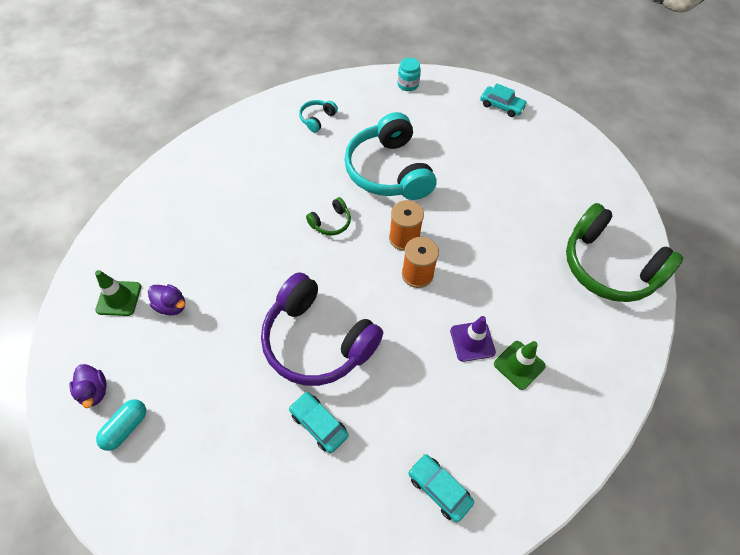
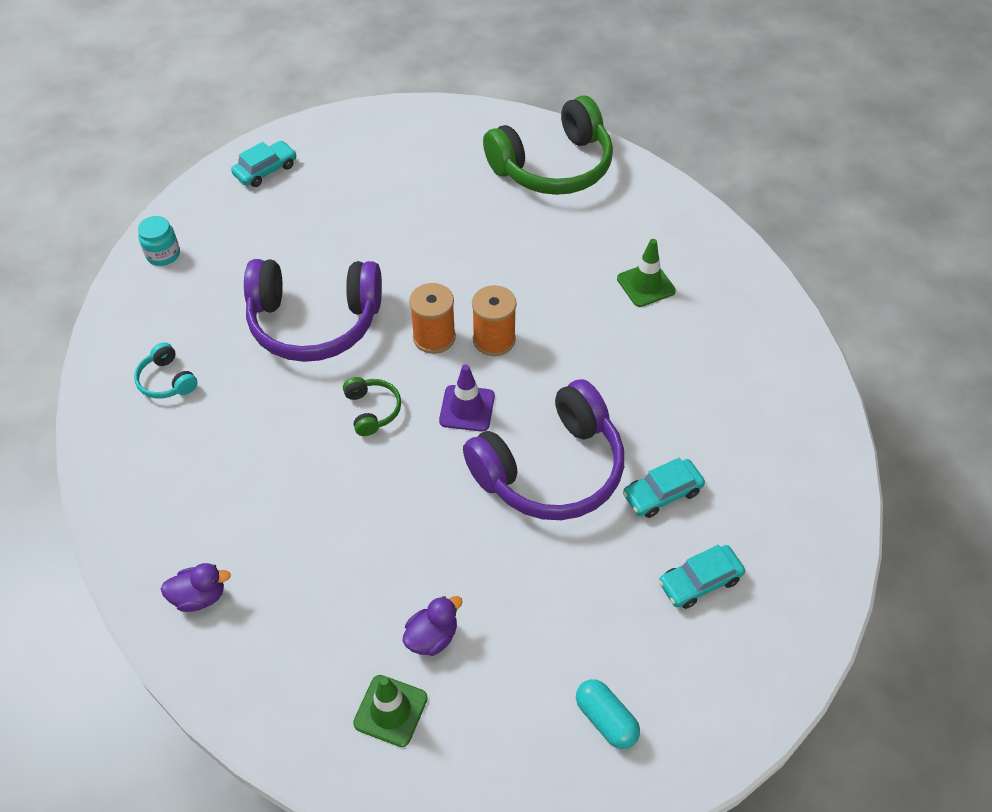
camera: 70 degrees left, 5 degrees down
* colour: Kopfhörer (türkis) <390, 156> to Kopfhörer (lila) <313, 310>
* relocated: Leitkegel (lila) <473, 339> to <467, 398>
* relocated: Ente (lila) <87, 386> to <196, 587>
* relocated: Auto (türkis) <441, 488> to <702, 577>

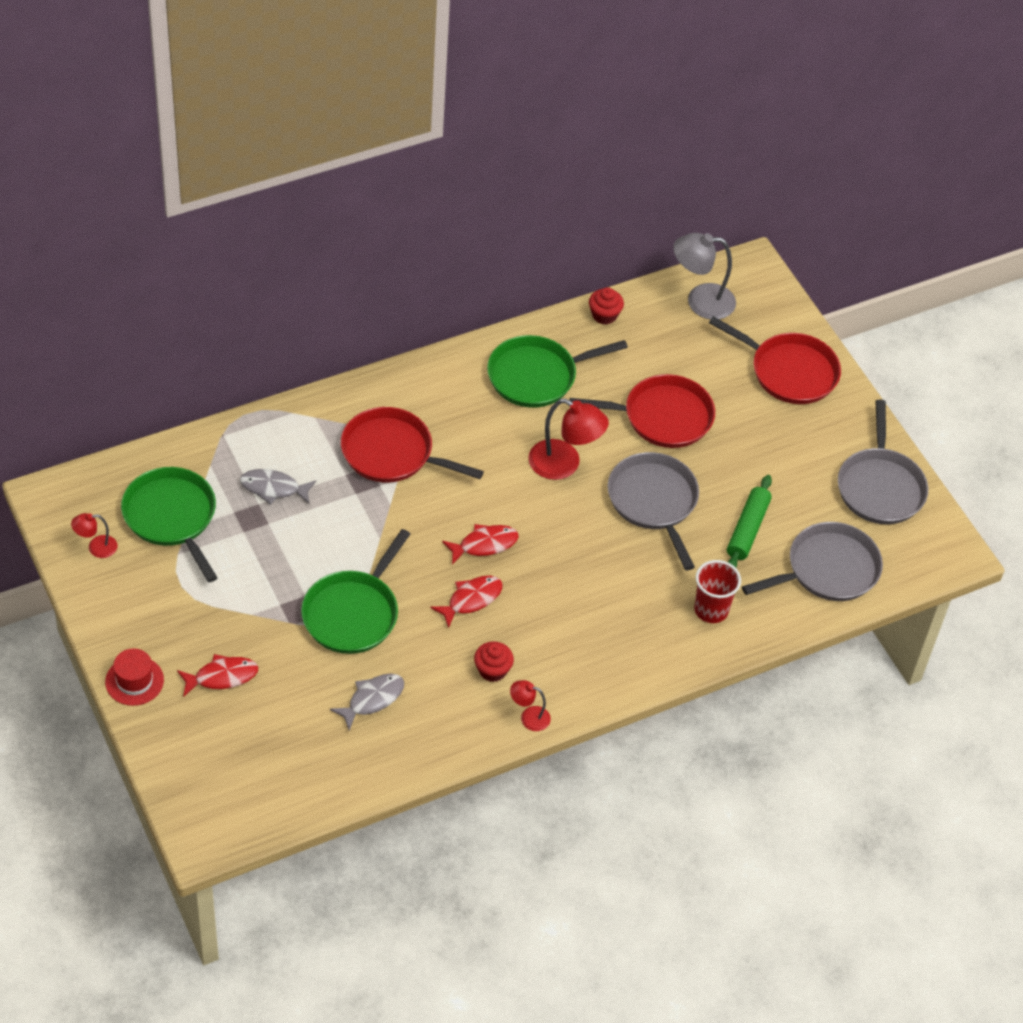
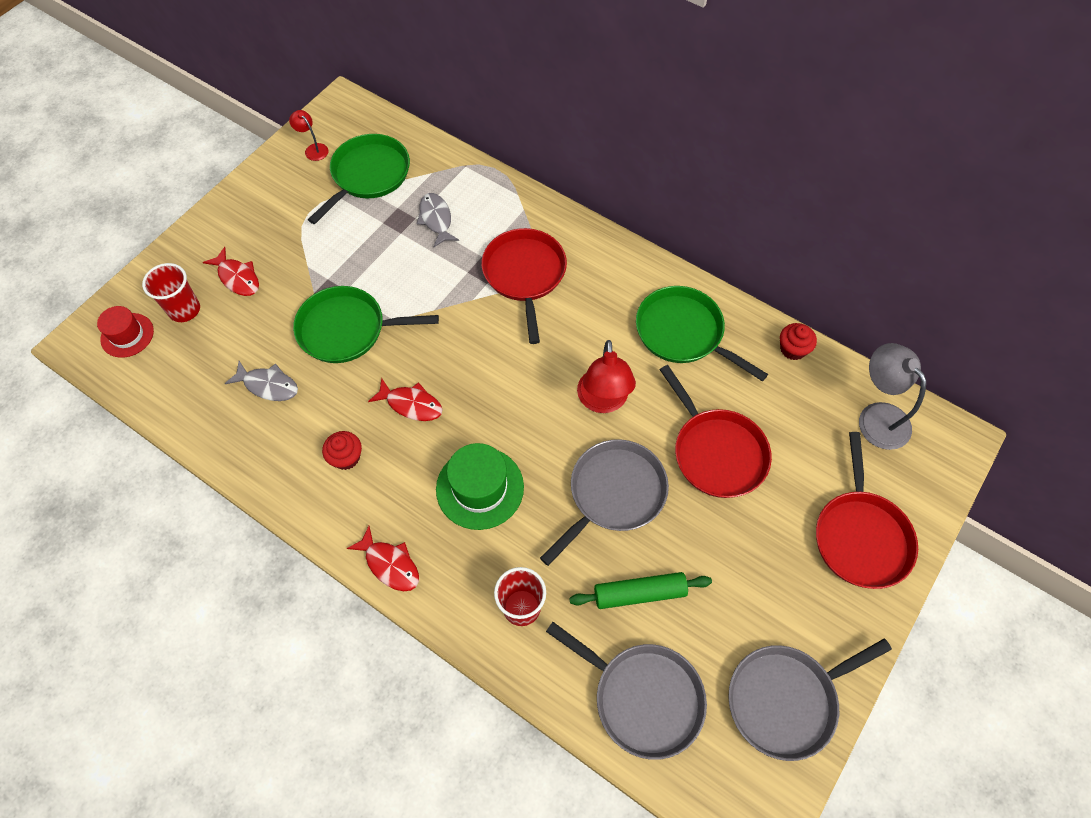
camera: 65 degrees right, 10 degrees up
* relocated: Fisch (rot) <480, 544> to <382, 558>
* relocated: Hut (rot) <134, 677> to <125, 332>
* missing: Lampe (rot) <530, 705>
* appeared: Becher (rot) <171, 292>
* appeared: Hut (grün) <480, 486>

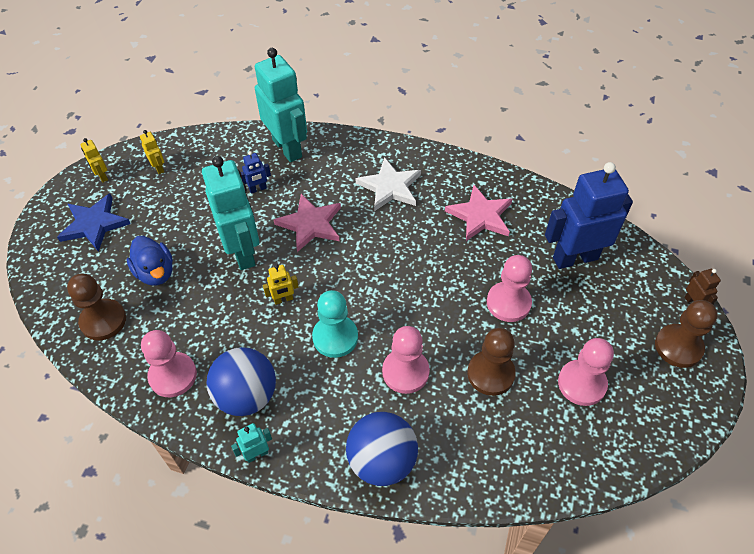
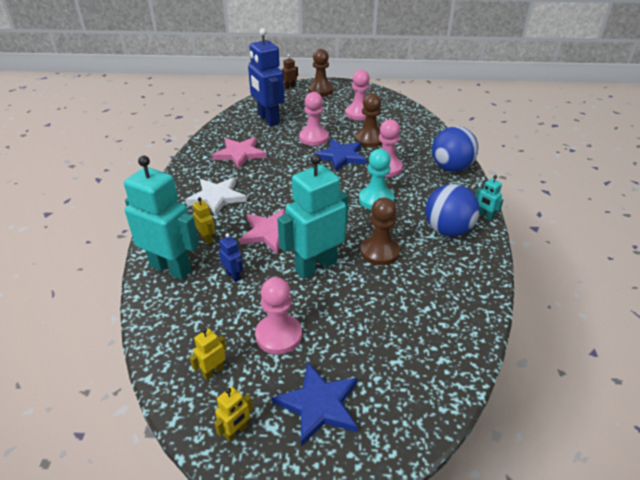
camera: 105 degrees left, 15 degrees down
* spun: Roboter (türkis) <281, 105> = <161, 218> 75 degrees clockwise
* missing: Ente (blau) <150, 261>
* relocated: Roboter (gelb) <281, 284> to <204, 220>
* relocated: Bauer (braun) <96, 307> to <380, 232>
* relocated: Bauer (rosa) <169, 363> to <278, 315>
* appeared: Stern (blau) <339, 155>

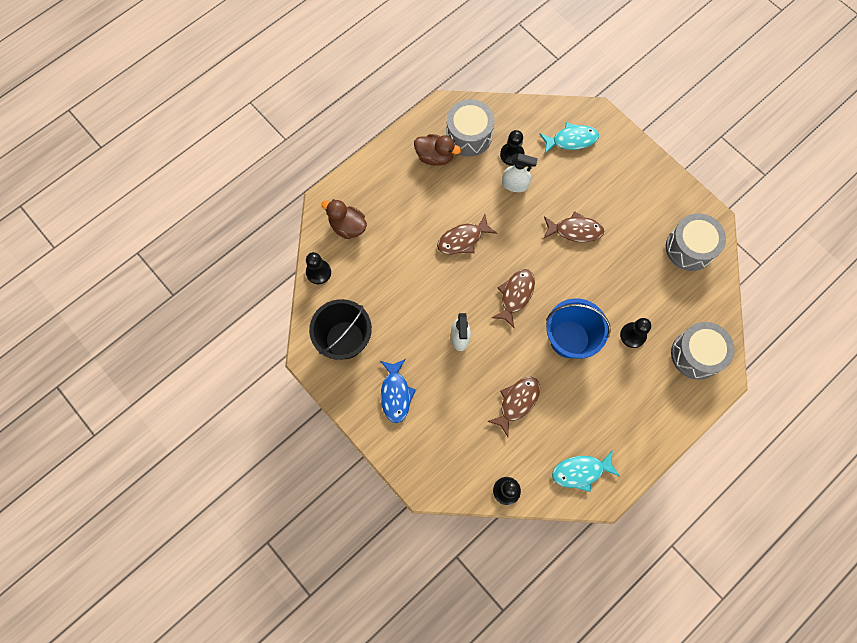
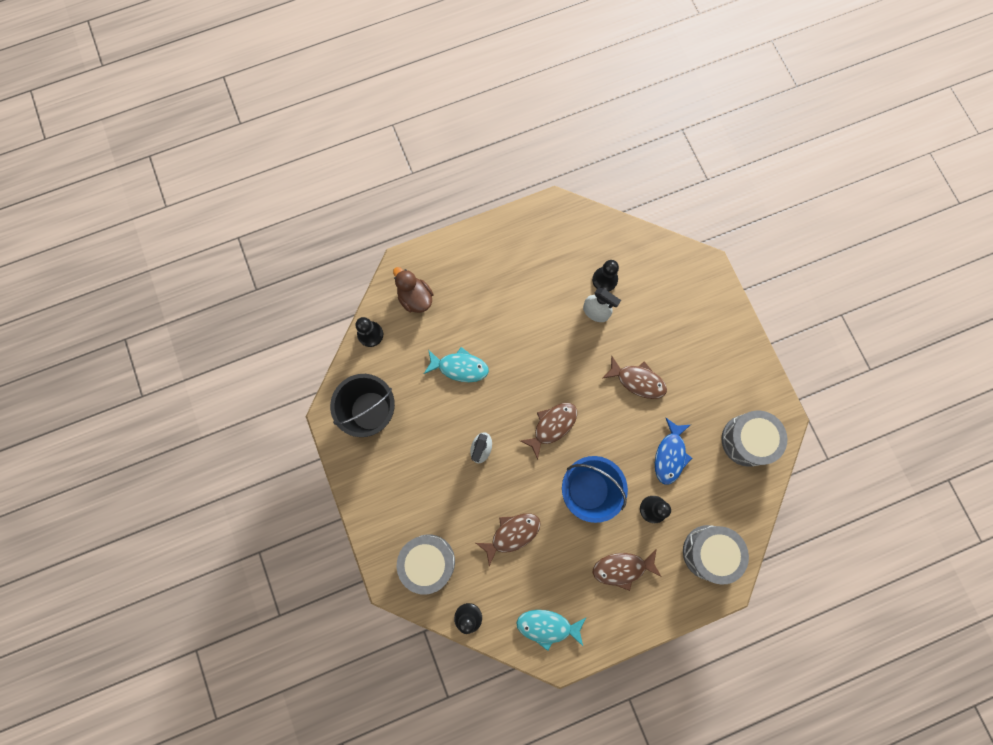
camera: 20 degrees right, 5 degrees up
* relocated: Trommel (grau) <470, 128> to <426, 564>
* relocated: Fisch (türkis) <569, 138> to <456, 364>
* missing: Ente (braun) <437, 150>
* relocated: Fisch (braun) <467, 234> to <627, 570>
* relocated: Fisch (blau) <398, 391> to <673, 451>

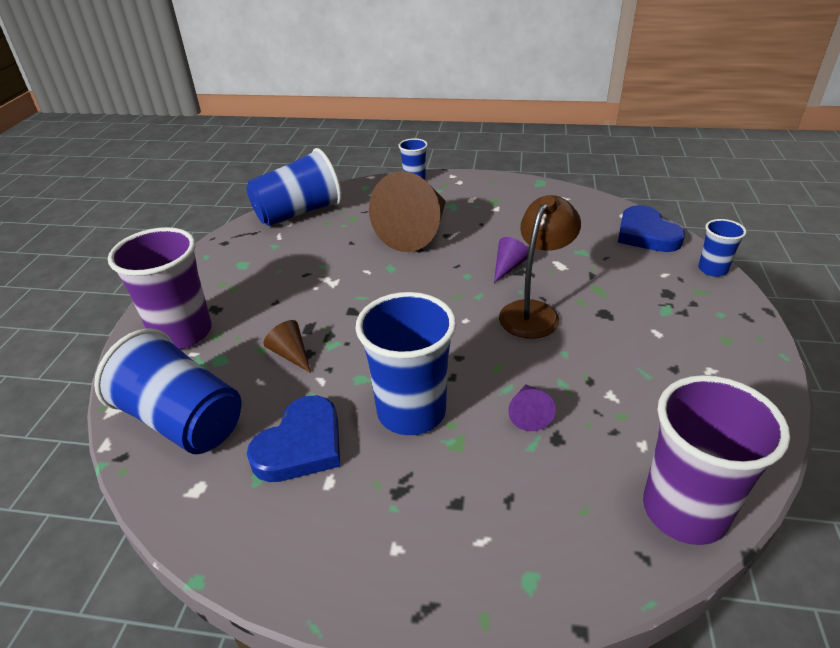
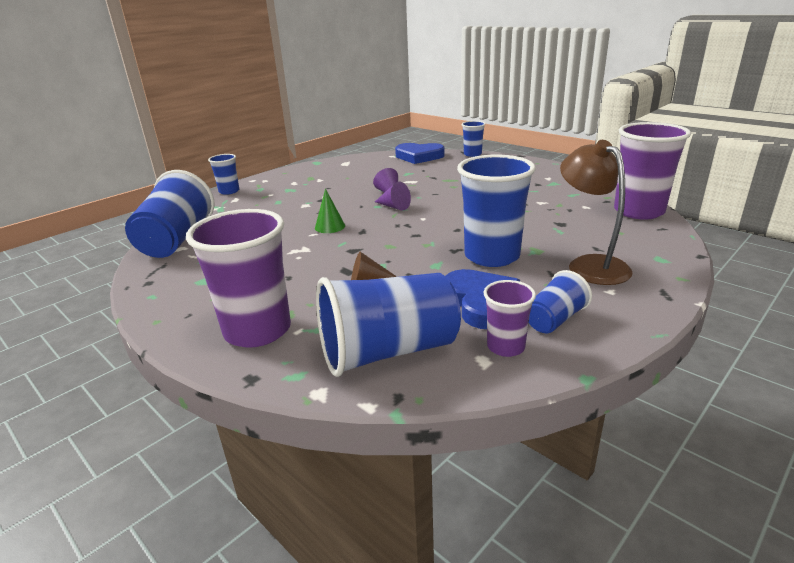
camera: 55 degrees left, 10 degrees down
* missing: Kegel (braun) <407, 211>
* relocated: Lampe (braun) <540, 267> to <596, 212>
* relocated: Kegel (lila) <532, 407> to <393, 196>
* appeared: Kegel (grün) <330, 210>
* appeared: Becher (blau) <560, 301>
* appeared: Becher (lila) <510, 318>

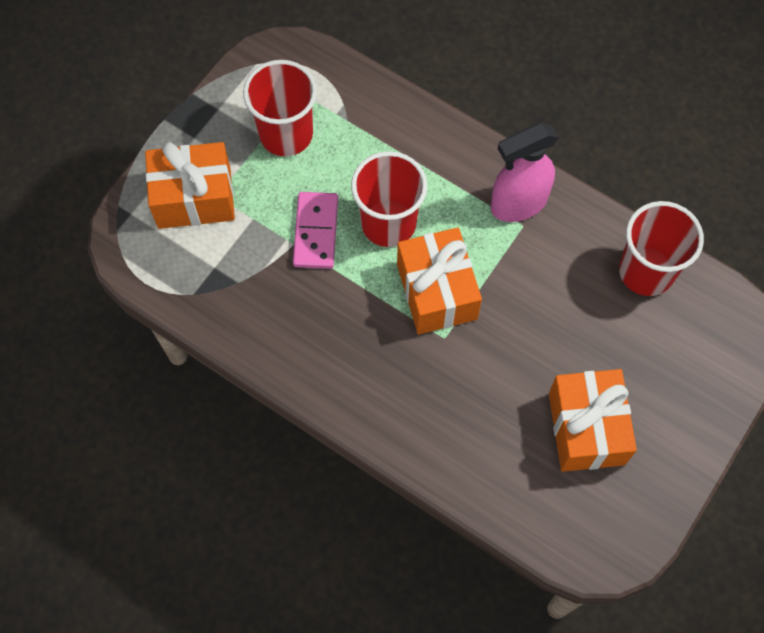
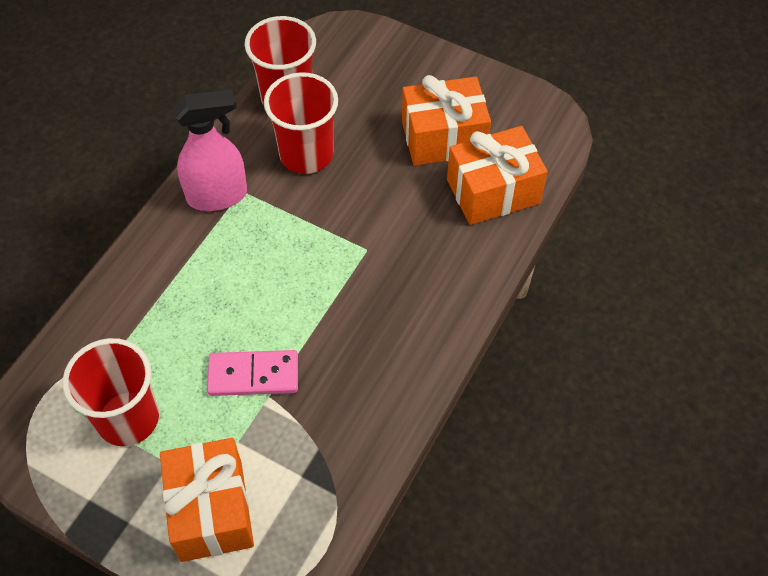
camera: 95 degrees left, 10 degrees down
* spun: Sprühflasche (rosa) <525, 172> = <210, 150> 75 degrees counterclockwise
* relocated: Becher (rot) <389, 199> to <301, 123>
* relocated: Geschenk (orange) <439, 280> to <497, 175>

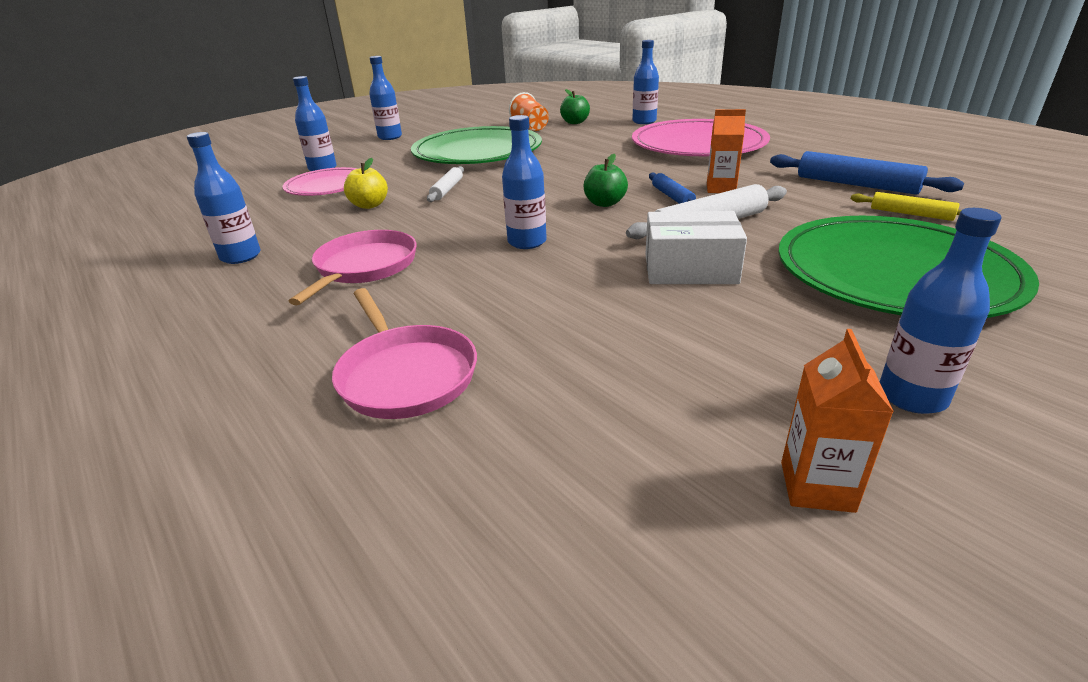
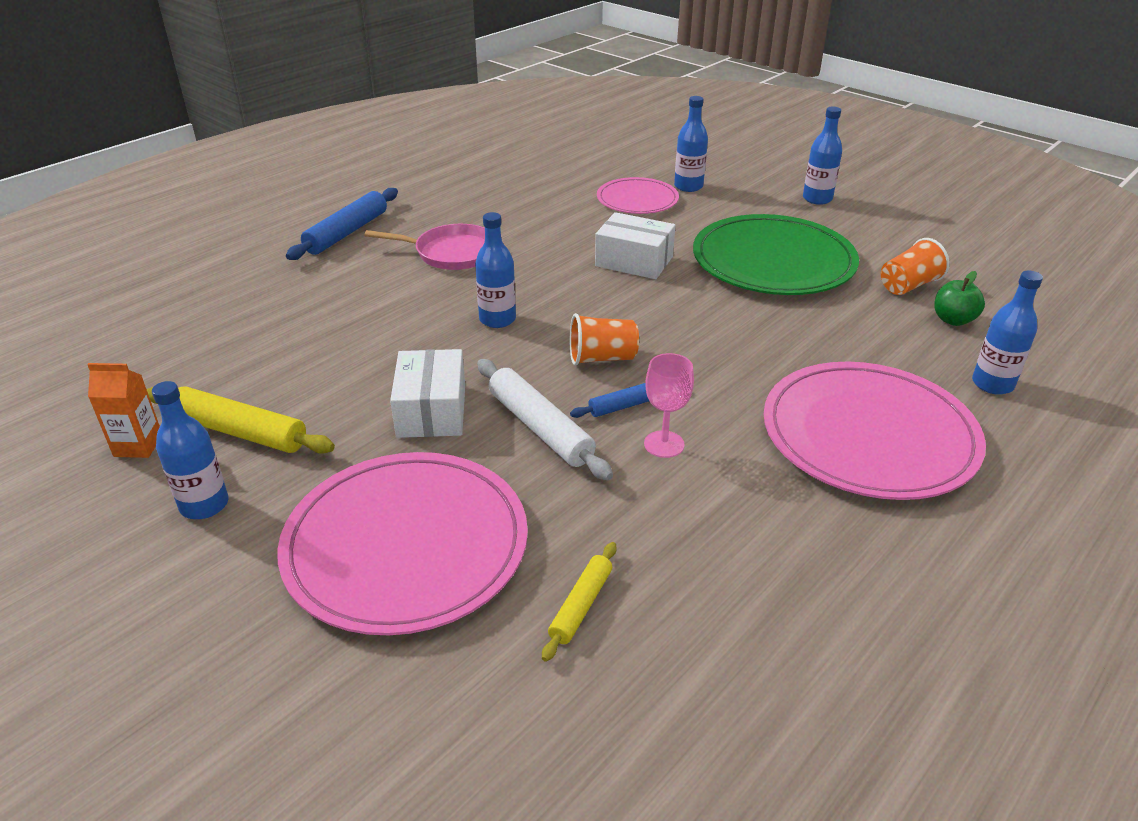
camera: 80 degrees right, 5 degrees up
* exchanged: Getränkekarton (orange) <726, 151> to Kelch (rosa) <669, 405>
* missing: Flasche (blau) <224, 198>
* relocated: Nudelholz (blau) <867, 173> to <342, 224>
* exchanged: Apfel (grün) <606, 180> to Becher (orange) <604, 339>
* missing: Apfel (gelb) <366, 183>
* exchanged: Nudelholz (weiß) <445, 184> to Schachtel (weiß) <635, 245>
* colour: Teller (grün) <908, 267> to Teller (rosa) <402, 543>
* missing: Pfanne (rosa) <404, 353>
* appeared: Nudelholz (gelb) <241, 420>

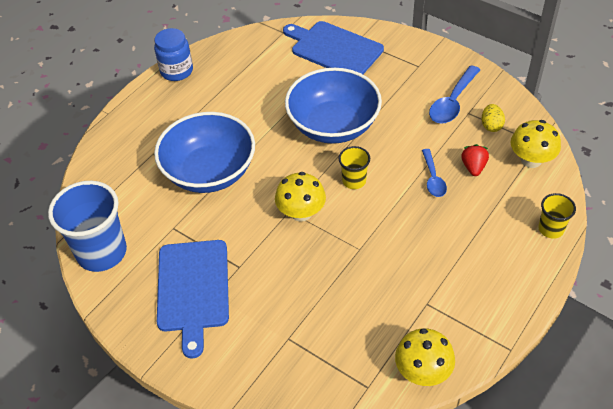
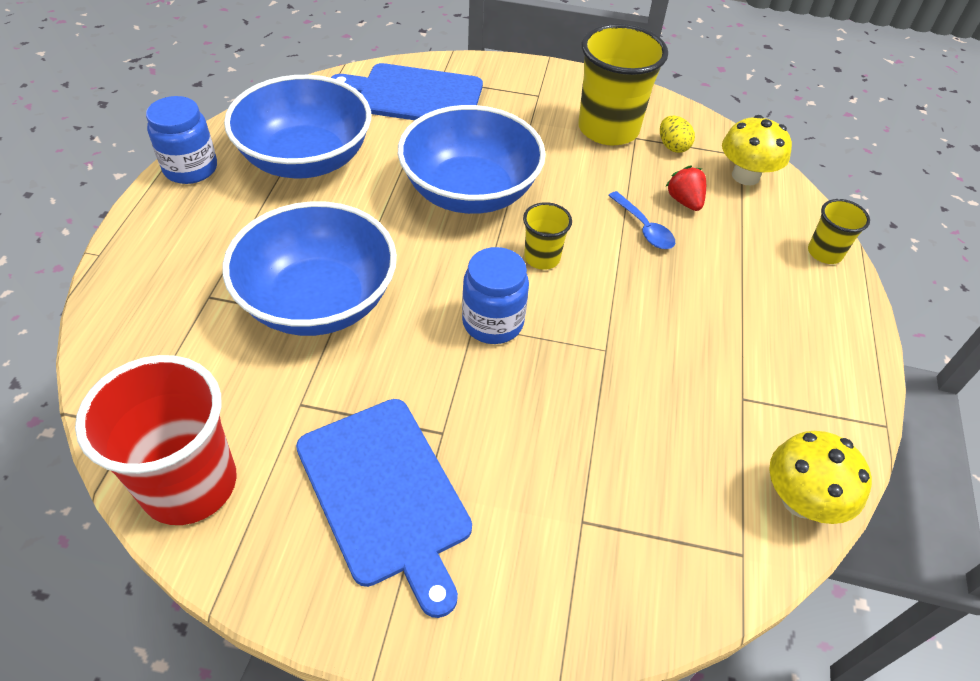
camera: 30 degrees left, 0 degrees up
* exchanged: Löffel (blau) <454, 94> to Becher (gelb) <623, 85>
* exchanged: Pilz (gelb) <300, 197> to Einmachglas (blau) <495, 295>
* colour: Becher (blau) <87, 226> to Becher (rot) <156, 440>
* appeared: Schüssel (blau) <297, 127>

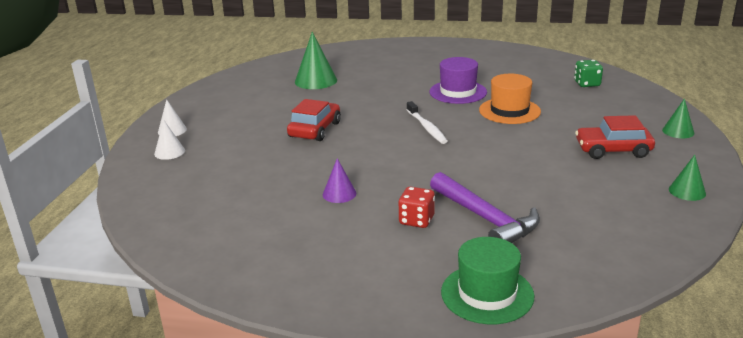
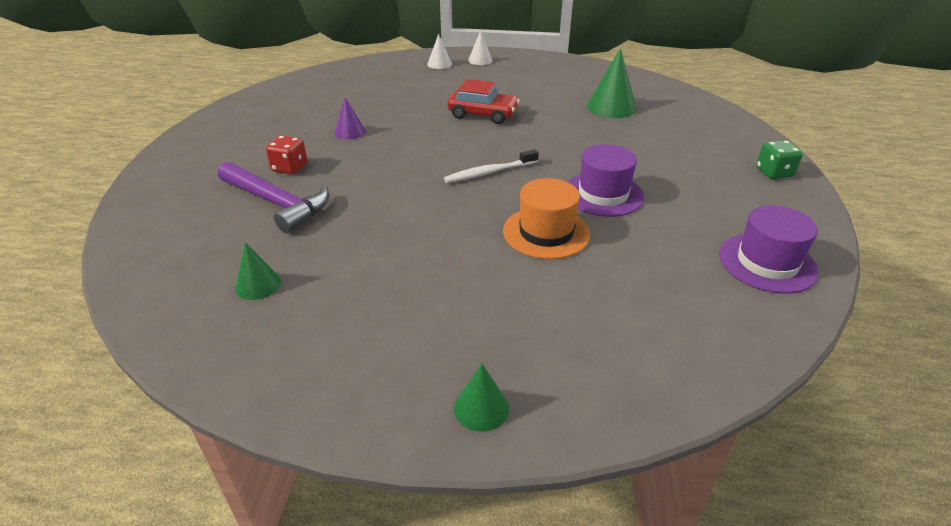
camera: 85 degrees right, 10 degrees up
* relocated: Spielwürfel (grün) <588, 73> to <779, 159>
* missing: Auto (rot) <615, 137>
* relocated: Kegel (grün) <687, 178> to <258, 271>
* spun: Hammer (lila) <485, 207> = <273, 197> 105 degrees counterclockwise
* missing: Hut (grün) <487, 280>
* appeared: Hut (lila) <769, 249>

